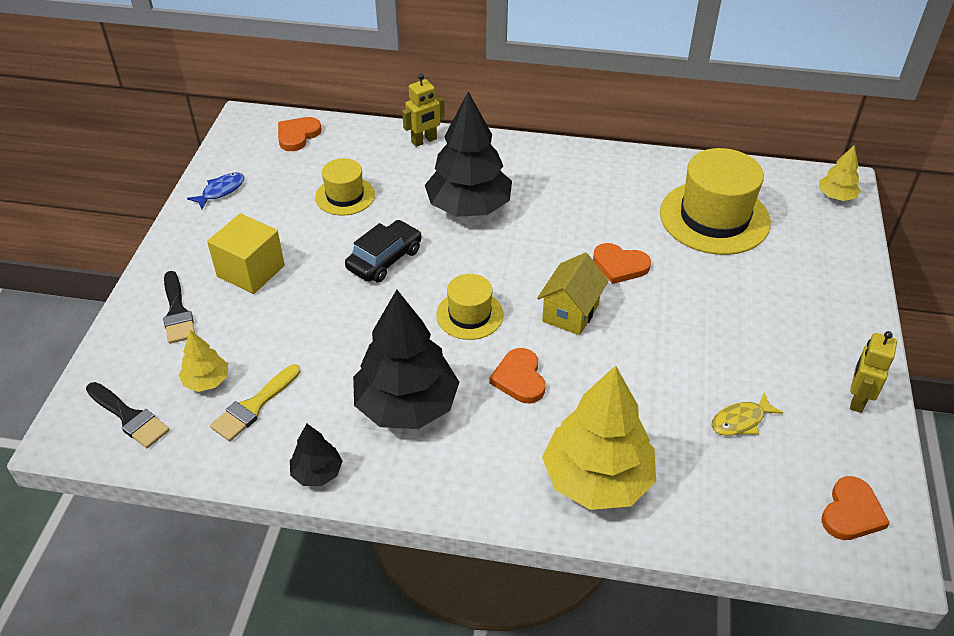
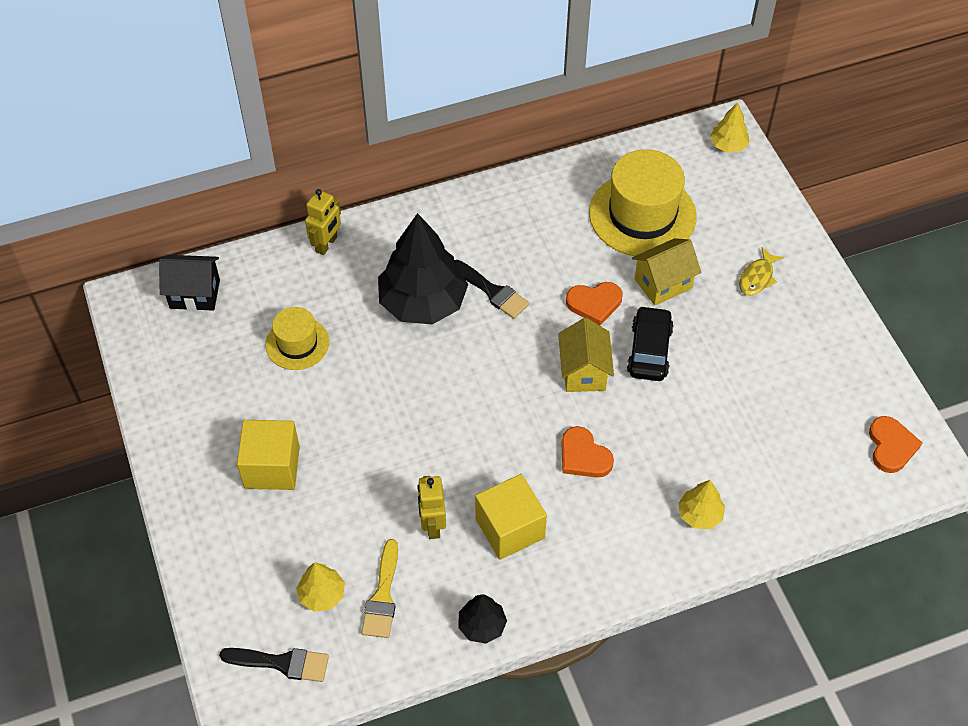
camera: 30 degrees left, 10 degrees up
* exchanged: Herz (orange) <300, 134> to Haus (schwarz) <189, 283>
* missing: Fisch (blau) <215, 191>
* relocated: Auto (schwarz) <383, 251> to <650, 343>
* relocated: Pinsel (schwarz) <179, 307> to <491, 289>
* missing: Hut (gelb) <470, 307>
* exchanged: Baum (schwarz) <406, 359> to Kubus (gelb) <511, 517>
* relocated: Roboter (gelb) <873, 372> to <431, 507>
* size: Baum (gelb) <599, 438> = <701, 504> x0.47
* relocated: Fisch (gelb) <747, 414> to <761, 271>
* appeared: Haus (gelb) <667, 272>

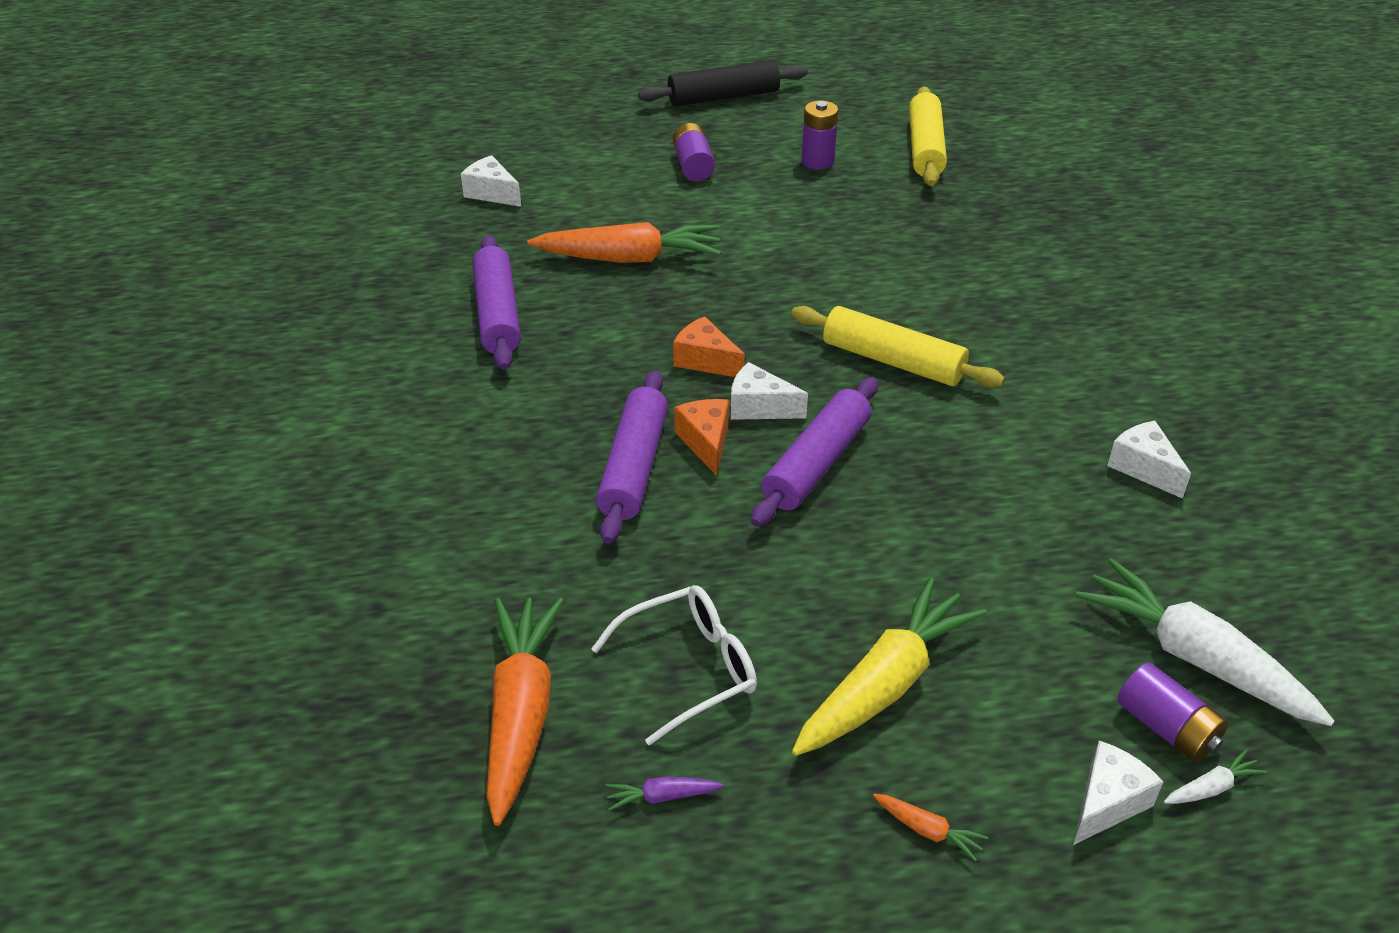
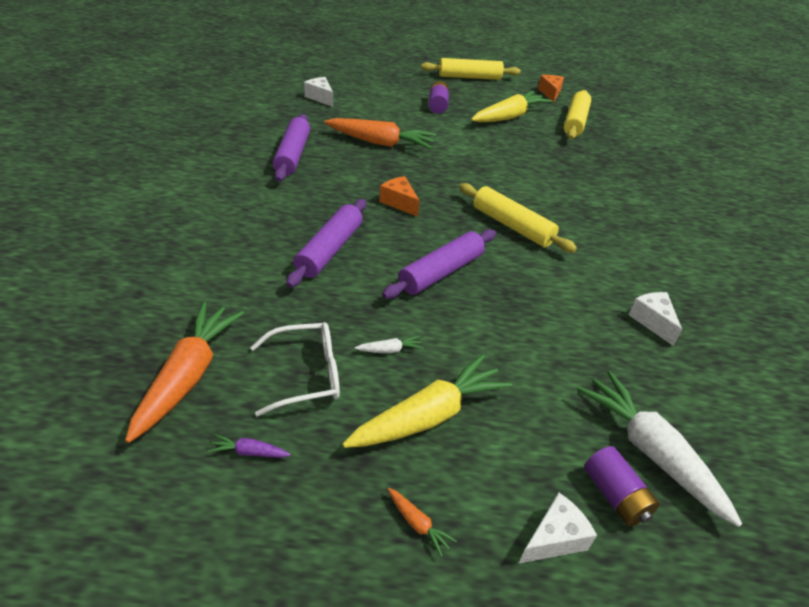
camera: 10 degrees right, 0 degrees up
* colour: Nudelholz (schwarz) <723, 83> to Nudelholz (gelb) <471, 69>
* exchanged: Batterie (lila) <820, 134> to Karotte (gelb) <511, 106>
* missing: Käse (weiß) <769, 391>
* relocated: Käse (orange) <701, 437> to <551, 89>
* relocated: Karotte (weiß) <1215, 776> to <389, 344>

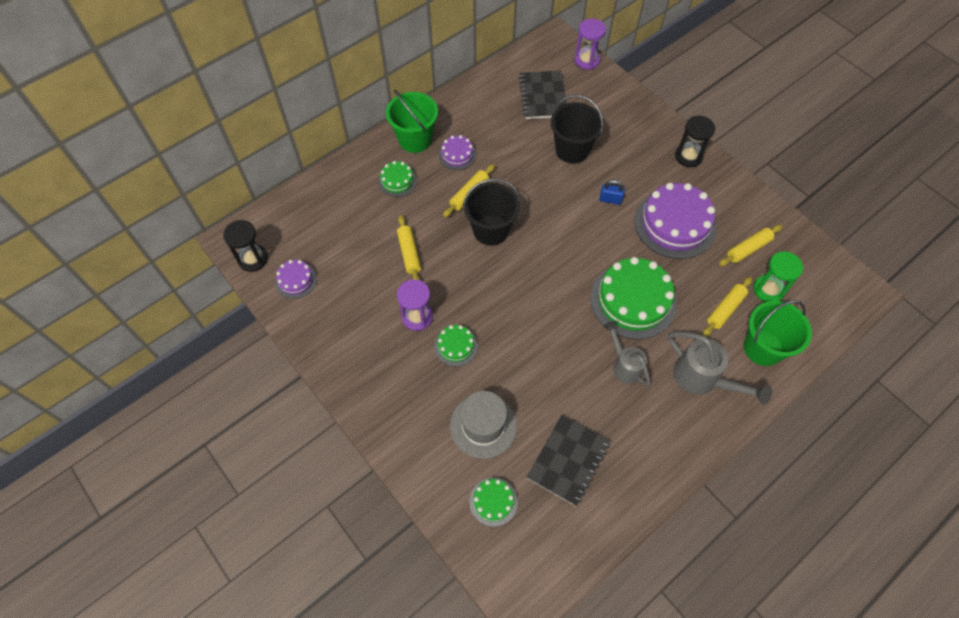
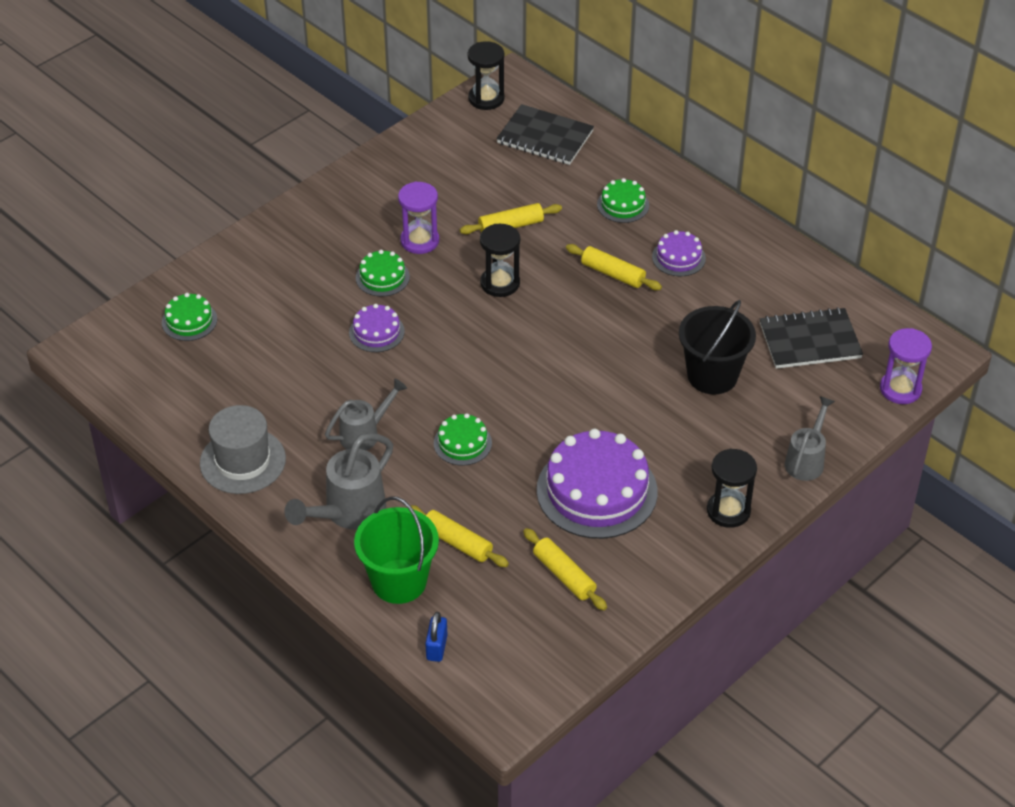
camera: 85 degrees right, 15 degrees down
* missing: Eimer (grün) <412, 121>
* missing: Eimer (schwarz) <491, 212>
* relocated: Vorhängeschloss (blau) <612, 192> to <436, 637>
* missing: Sanduhr (grün) <778, 277>
* size: Kuchen (grün) <633, 298> = <463, 439> x0.49
* relocated: Kuchen (lila) <296, 279> to <377, 328>
* relocated: Hut (grau) <483, 425> to <243, 449>
* relocated: Notizbuch (schwarz) <568, 460> to <545, 134>
* appeared: Sanduhr (schwarz) <500, 260>
* appeared: Gießkanne (grau) <810, 438>

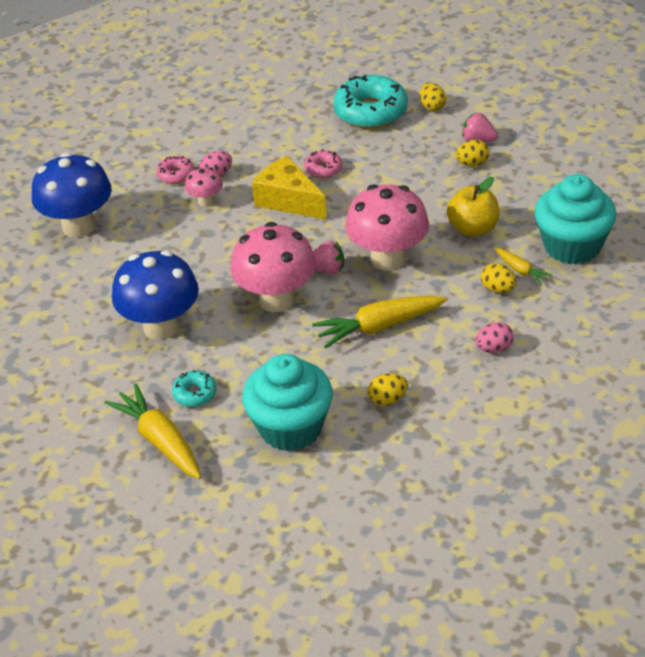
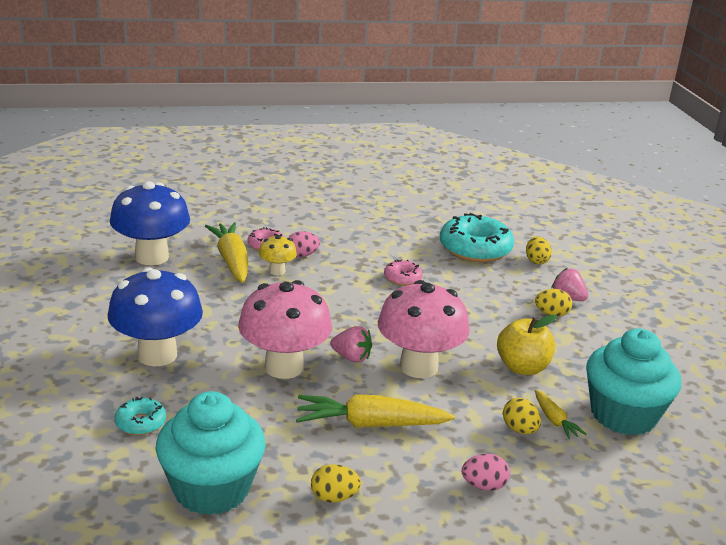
camera: 15 degrees right, 15 degrees down
* missing: Käse (gelb) <289, 188>
* colour: Pilz (rosa) <204, 187> to Pilz (gelb) <278, 255>
* relocated: Karotte (gelb) <152, 431> to <226, 252>

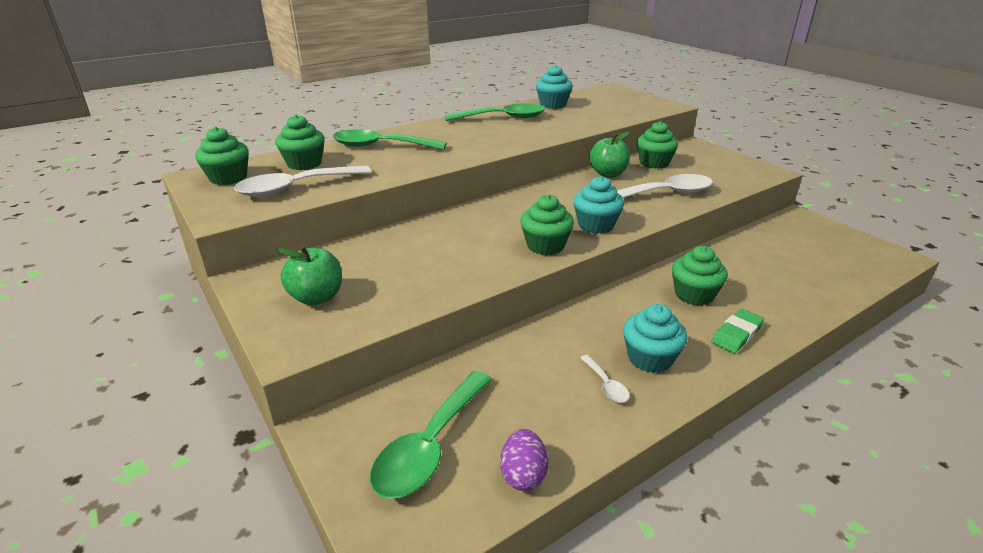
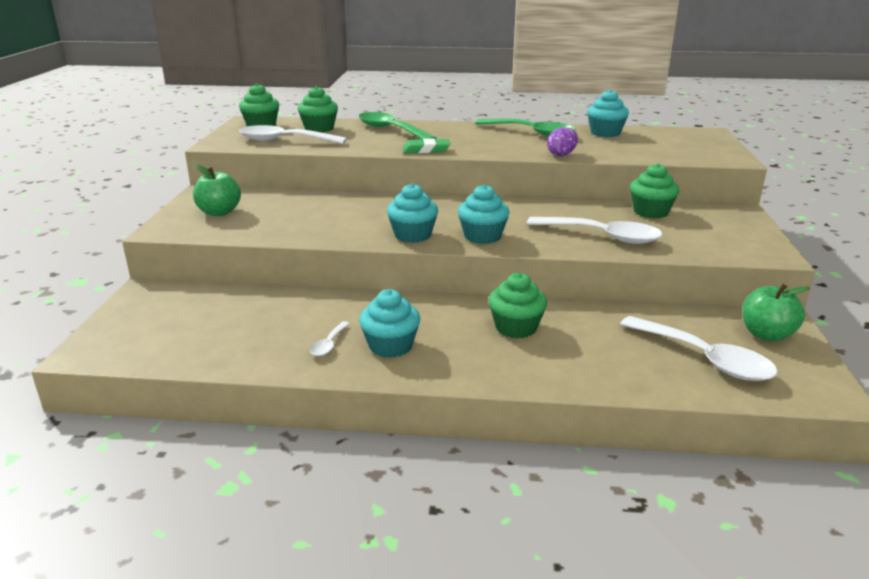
camera: 40 degrees right, 5 degrees down
* relocated: Apfel (grün) <609, 154> to <775, 313>
* colour: Muffin (grün) <547, 224> to Muffin (türkis) <412, 213>
* relocated: Radiergummi (grün) <737, 331> to <426, 145>
* missing: Löffel (grün) <431, 435>
* relocated: Ei (lila) <524, 460> to <562, 141>
* appeared: Löffel (weiß) <699, 348>

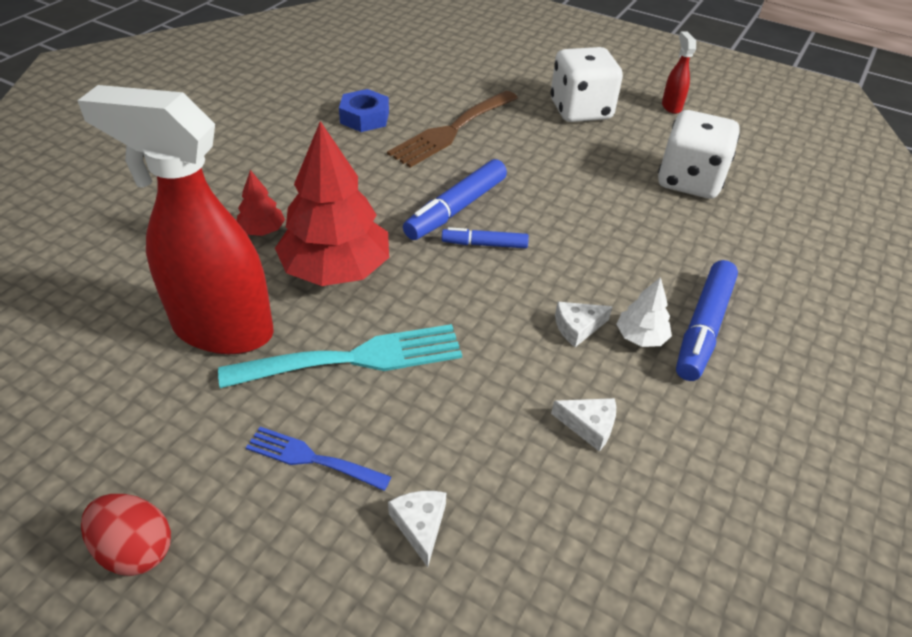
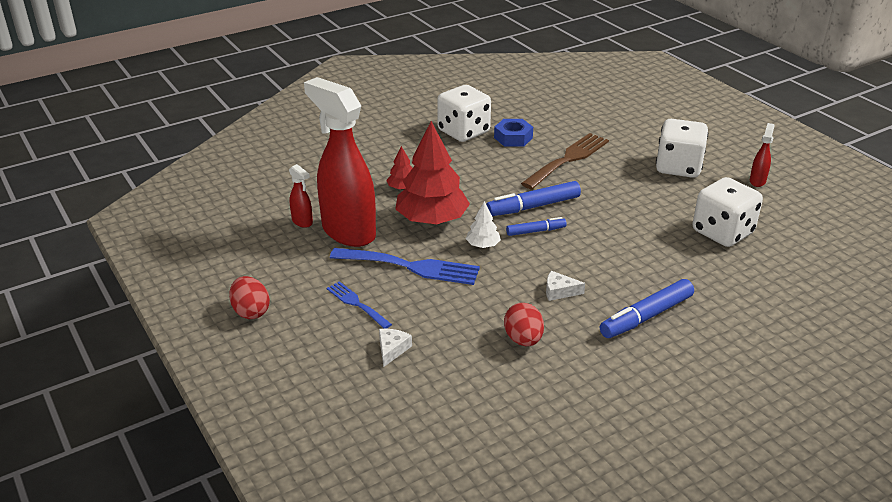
camera: 30 degrees right, 10 degrees down
* spun: Gabel (braun) <452, 129> = <565, 161> 150 degrees clockwise
* spun: Filzstift (blau) <485, 238> = <536, 226> 135 degrees clockwise
* relocated: Baum (weiß) <644, 312> to <483, 224>
* colour: Gabel (türkis) <340, 356> to Gabel (blau) <405, 266>
* exchanged: Käse (weiß) <583, 424> to Ei (rot) <524, 324>
* appeared: Spielwürfel (weiß) <464, 113>
* appeared: Sprühflasche (rot) <301, 196>

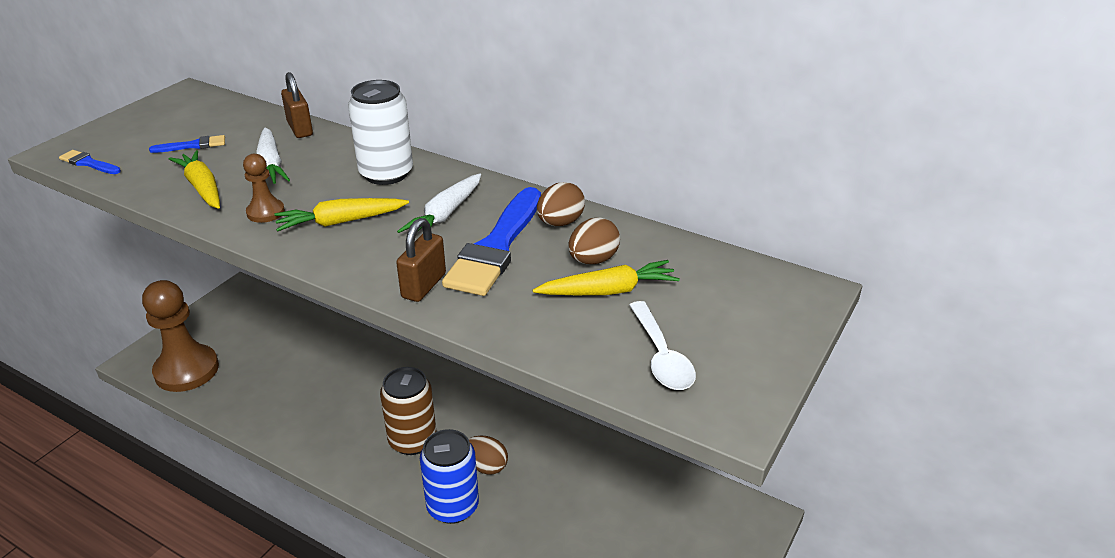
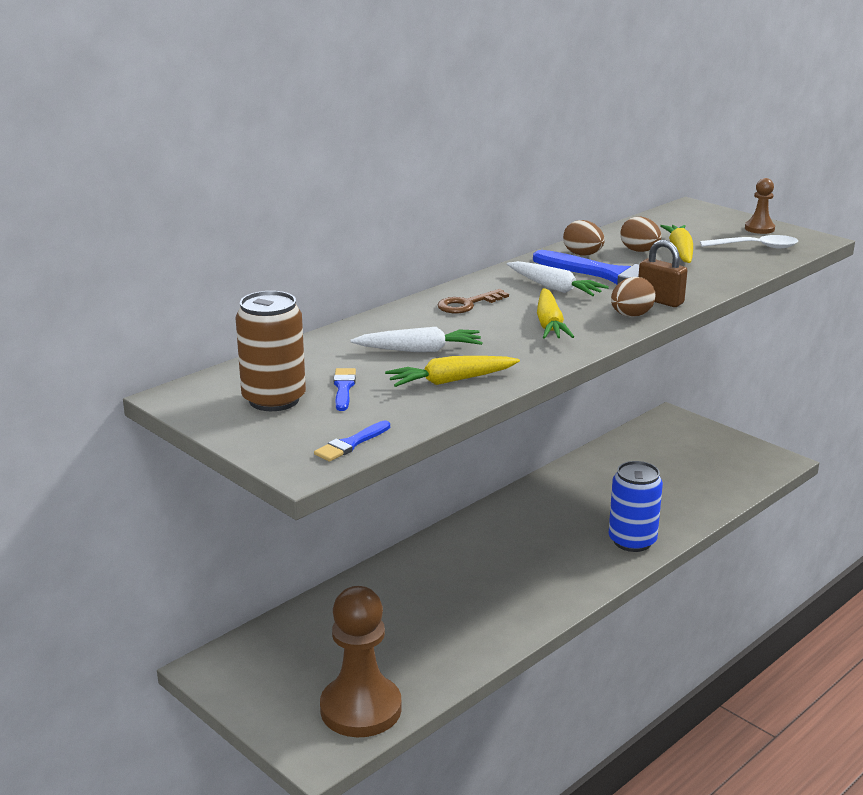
camera: 75 degrees left, 10 degrees down
* missing: Vorhängeschloss (braun) <297, 105>
* exchanged: Dose (weiß) <380, 132> to Schlüssel (braun) <473, 301>
* relocated: Bauer (braun) <264, 188> to <760, 206>
* relocated: Dose (braun) <408, 411> to <271, 351>
* relocated: Ei (braun) <488, 455> to <633, 297>

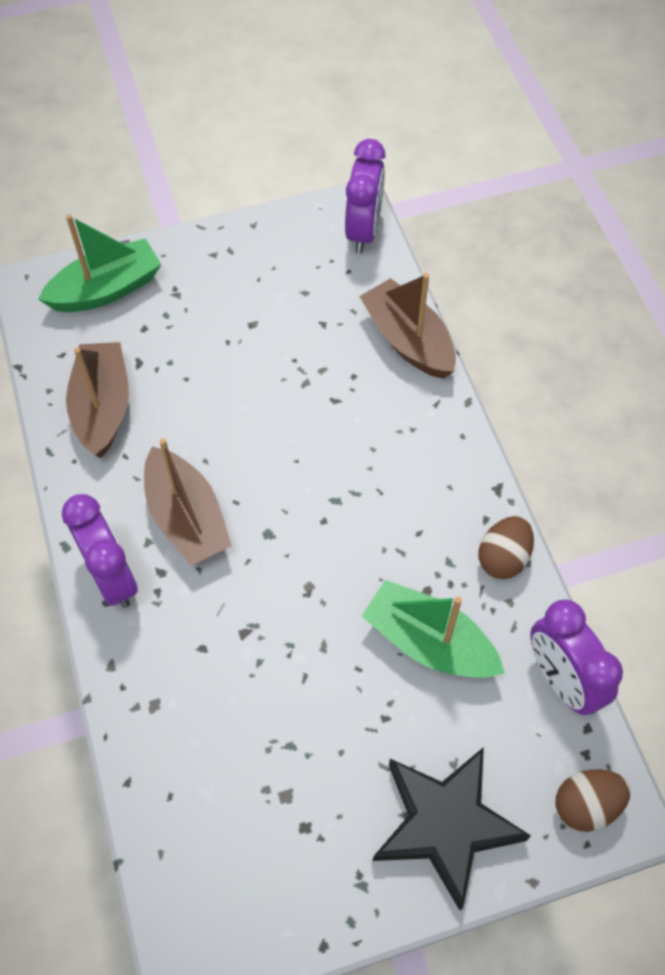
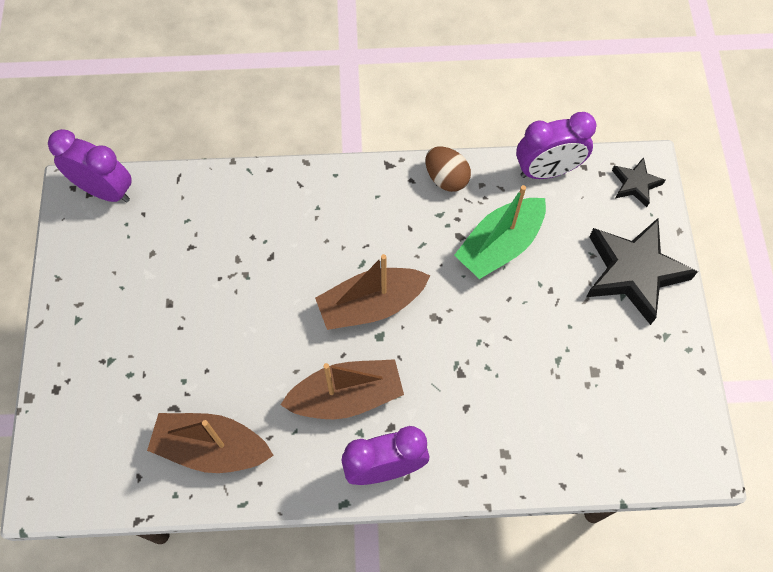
camera: 75 degrees left, 5 degrees up
* missing: Boot (grün) <100, 263>
* relocated: Boot (braun) <407, 326> to <372, 292>
* exchanged: Ei (braun) <593, 800> to Stern (schwarz) <638, 182>

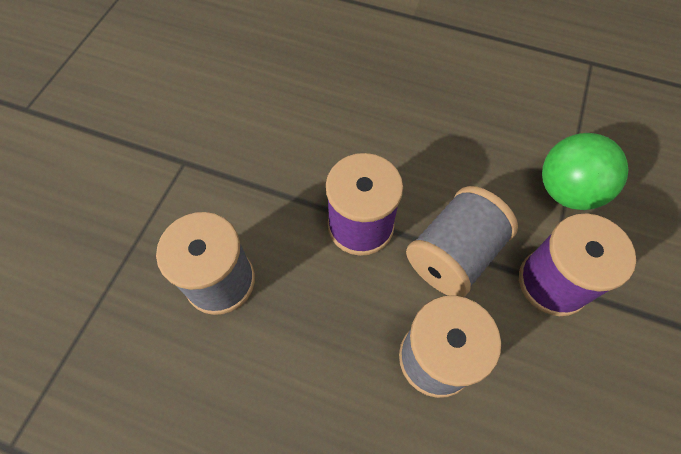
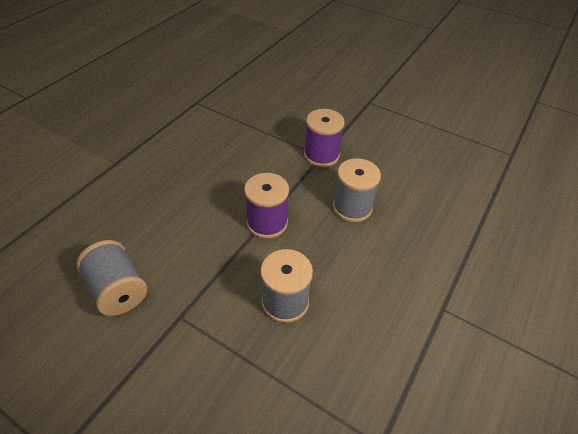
camera: 80 degrees left, 15 degrees down
* missing: Ball (grün) <585, 171>
* relocated: Garnrolle (grau) <462, 241> to <111, 278>

